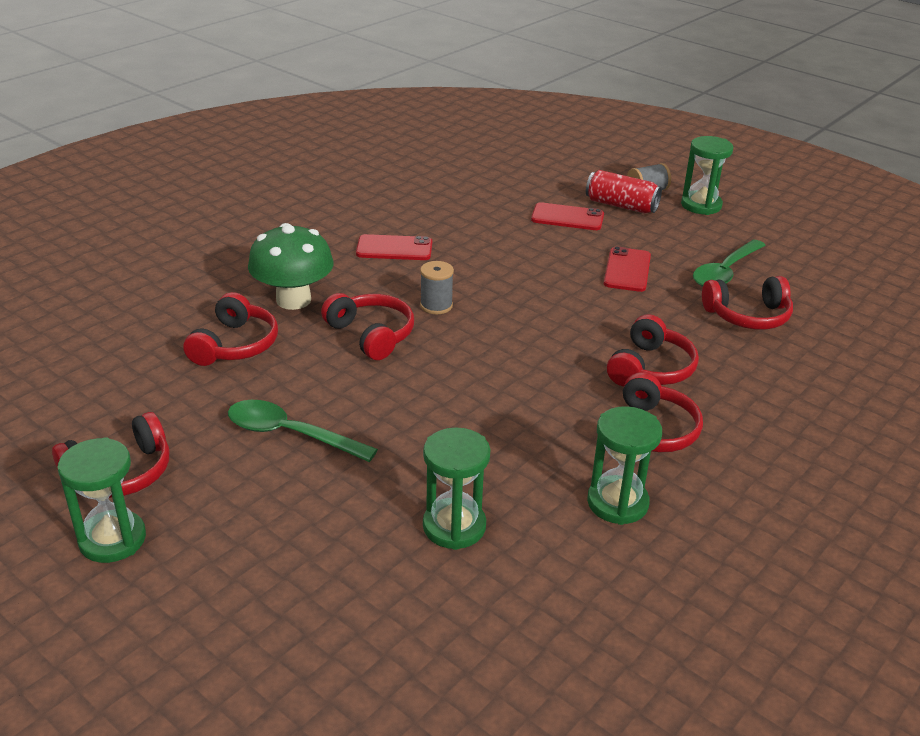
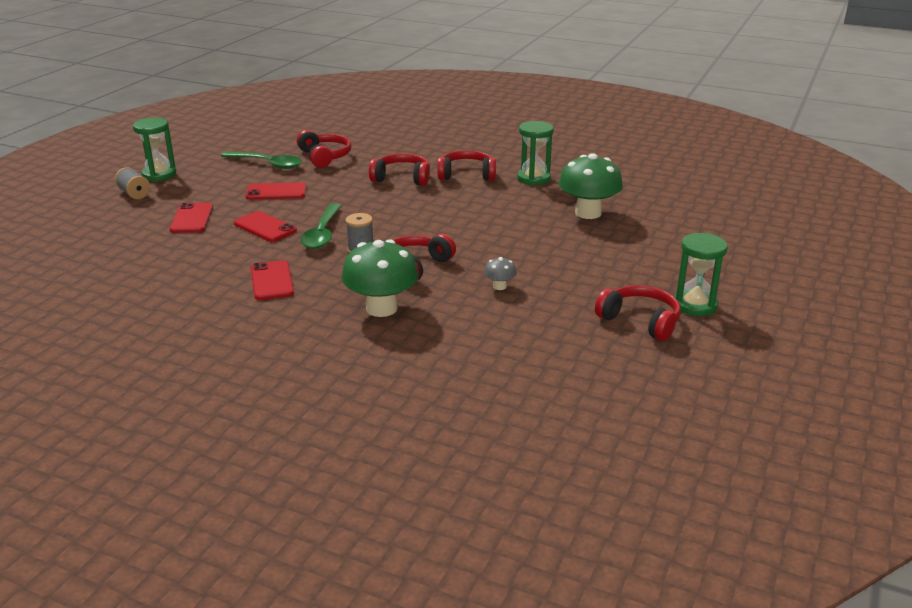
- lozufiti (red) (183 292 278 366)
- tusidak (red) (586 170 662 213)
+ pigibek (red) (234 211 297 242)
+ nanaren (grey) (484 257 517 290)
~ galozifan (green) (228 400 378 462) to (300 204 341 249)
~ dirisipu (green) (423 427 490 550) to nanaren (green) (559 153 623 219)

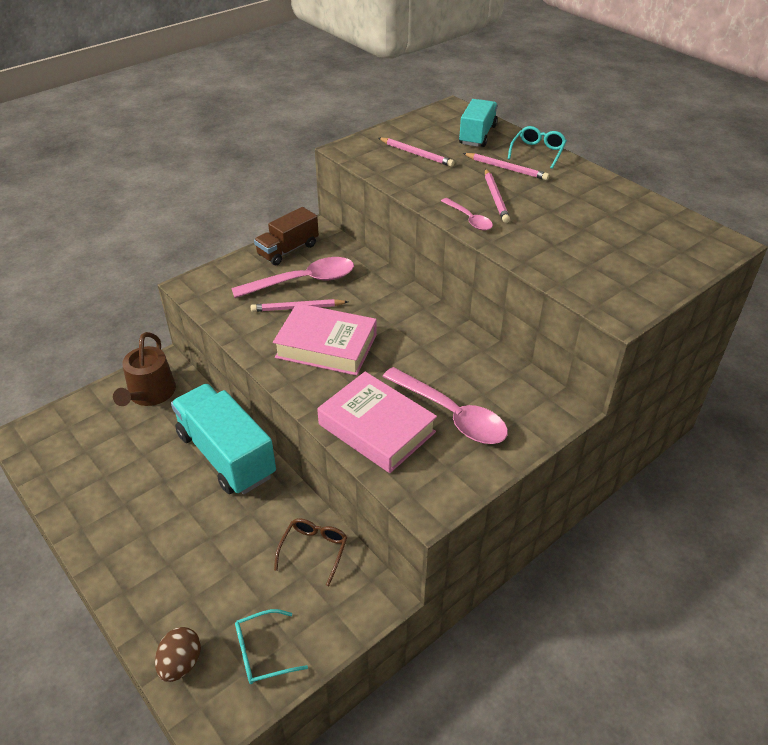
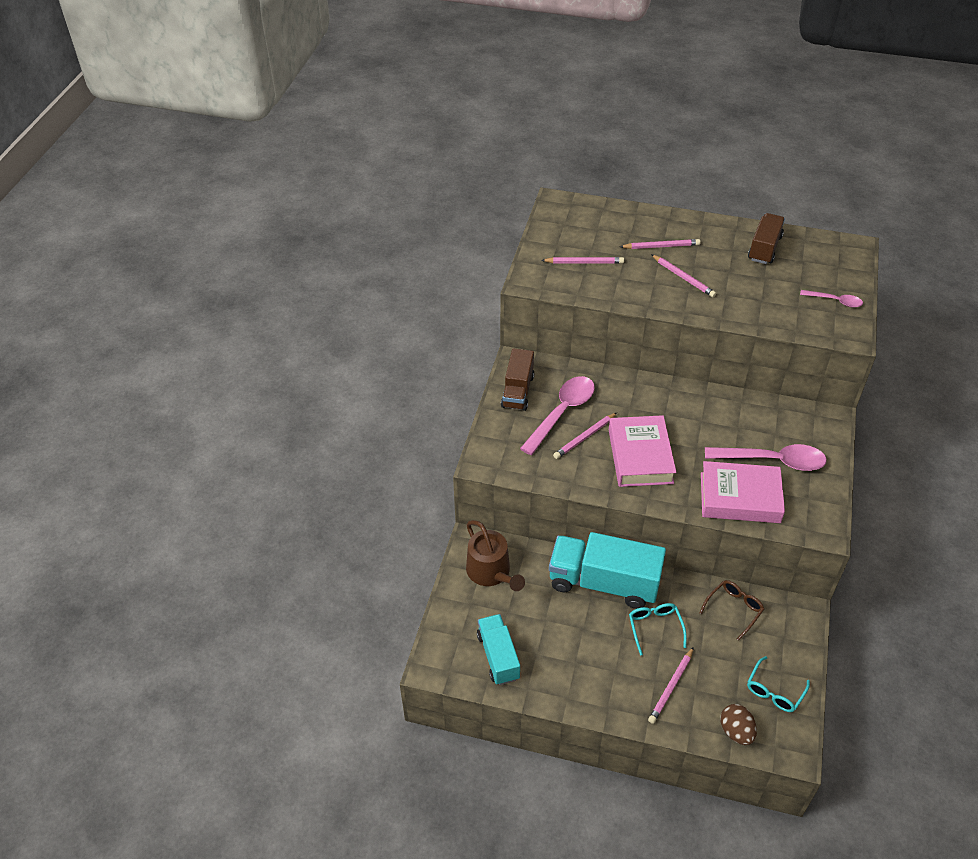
+ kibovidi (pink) (648 647 694 724)
+ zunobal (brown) (748 213 785 264)
~ galozifan (pink) (441 198 493 230) to (800 290 863 307)
~ zunobal (turquoise) (459 99 498 147) to (477 614 520 685)
~ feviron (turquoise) (508 126 567 169) to (629 603 687 656)
~ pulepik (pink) (273 303 377 376) = (609 415 676 487) 75 degrees counterclockwise
~ feviron (brown) (274 518 347 586) = (700 580 764 641) 60 degrees clockwise

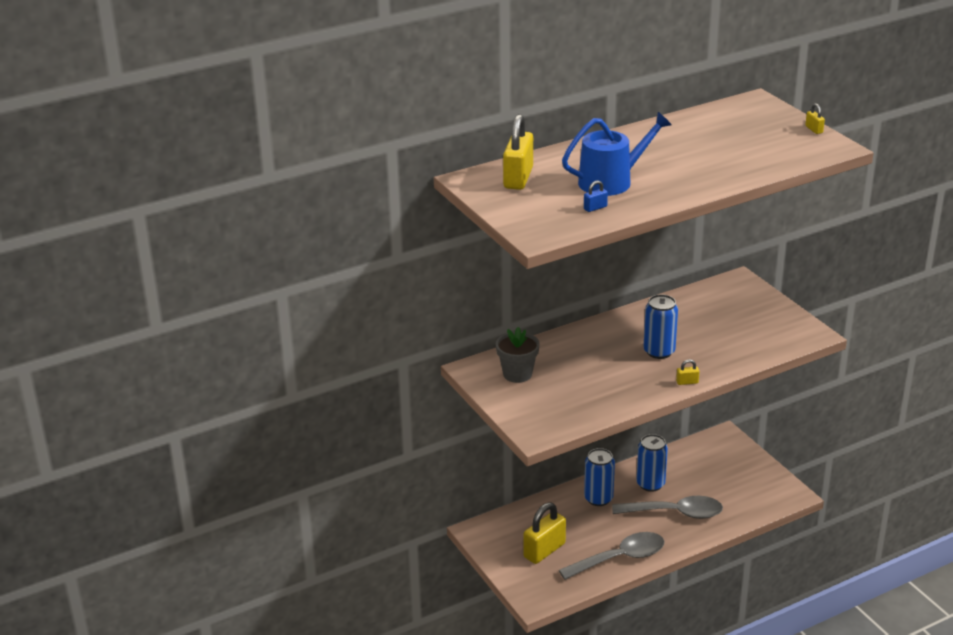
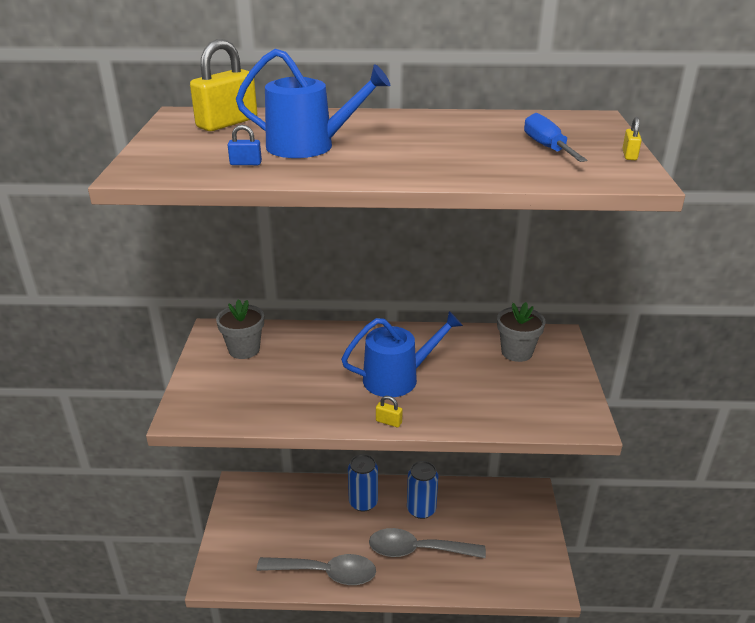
- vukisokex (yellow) (524 502 566 564)
+ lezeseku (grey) (497 302 546 362)
+ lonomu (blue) (524 113 587 162)
~ tusidak (blue) (643 294 678 359) to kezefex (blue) (341 311 463 397)
~ galozifan (grey) (612 496 723 519) = (369 528 486 558) 150 degrees clockwise

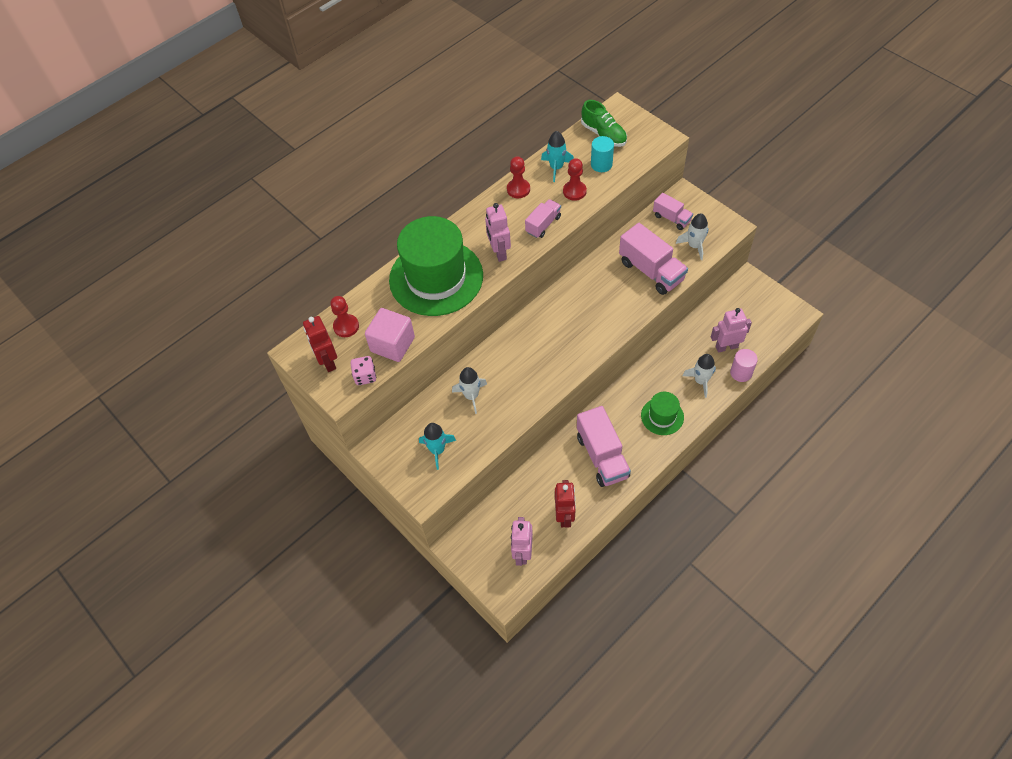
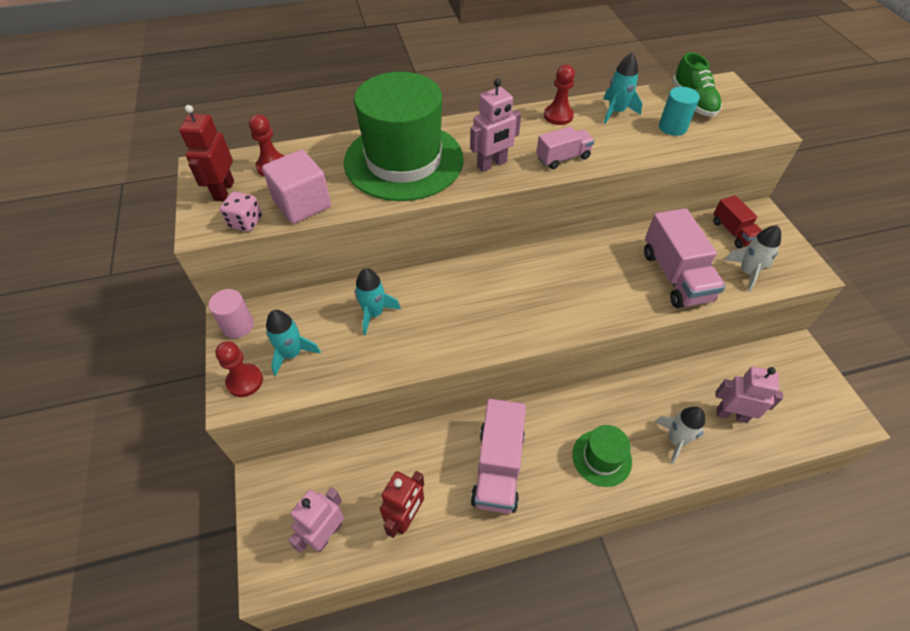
~ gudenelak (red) (563 158 587 201) to (215 341 263 397)
~ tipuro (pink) (730 349 758 382) to (208 289 254 338)
~ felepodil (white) (452 367 487 414) to felepodil (turquoise) (355 268 401 335)
~ zunobal (pink) (653 193 693 230) to zunobal (red) (713 195 763 248)
~ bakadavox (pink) (485 203 511 262) = (470 78 521 172) 135 degrees counterclockwise

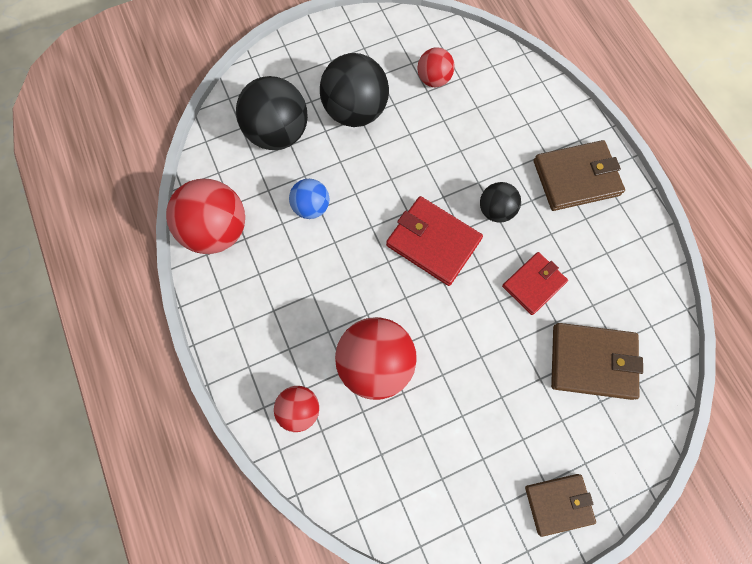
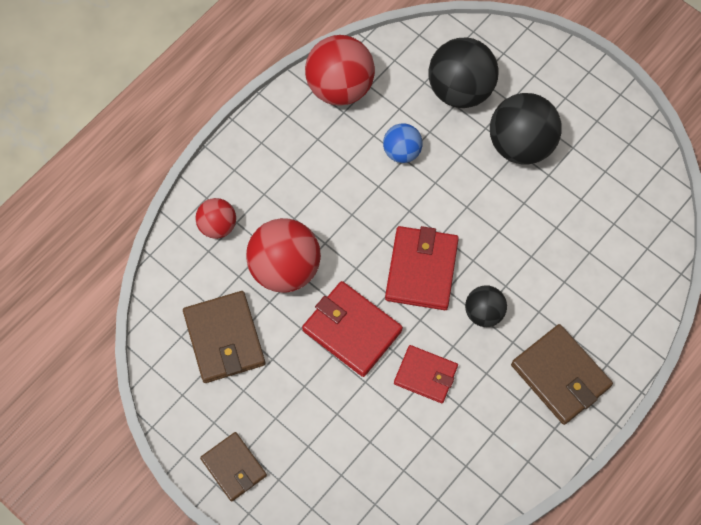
- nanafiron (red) (417 48 455 87)
+ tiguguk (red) (302 281 403 377)
~ tiguguk (brown) (551 323 643 400) to (183 291 265 383)

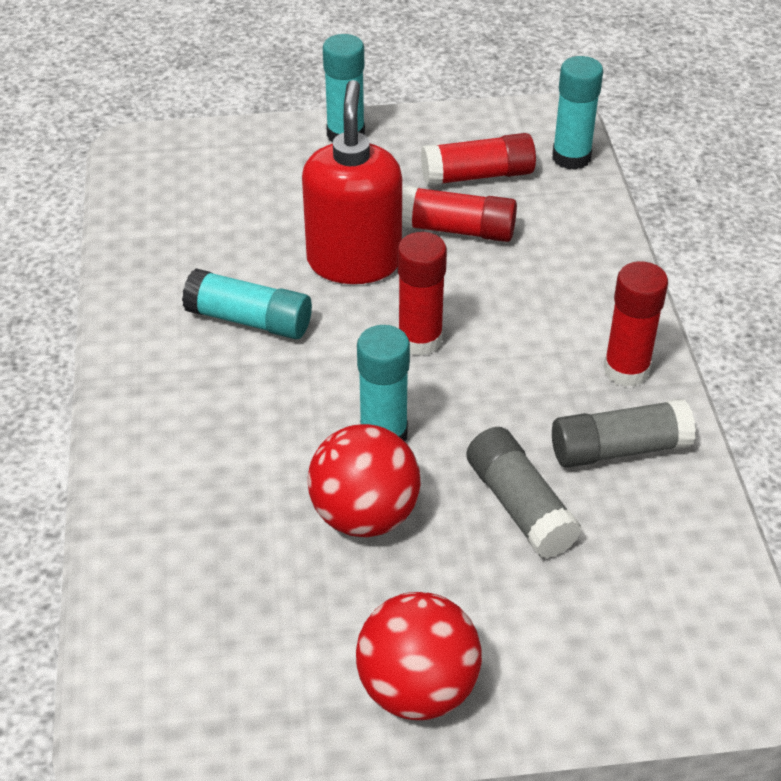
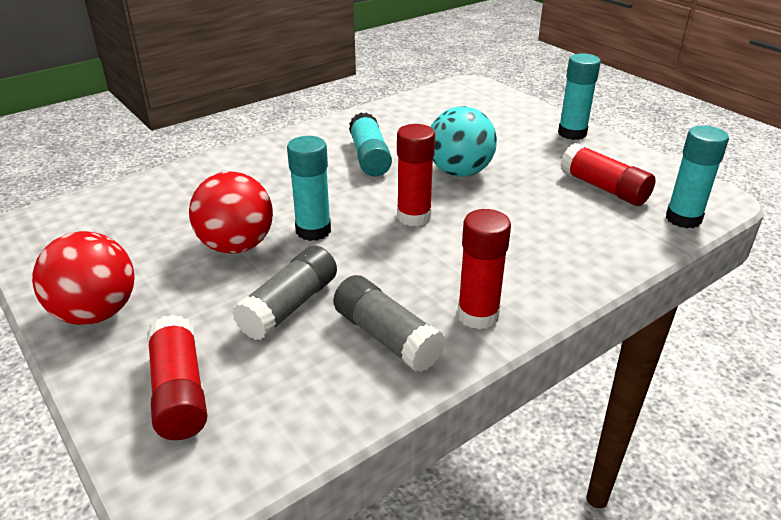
~ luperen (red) (402 185 517 242) to (147 315 207 440)
~ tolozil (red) (302 80 402 284) to nanafiron (turquoise) (431 106 497 177)

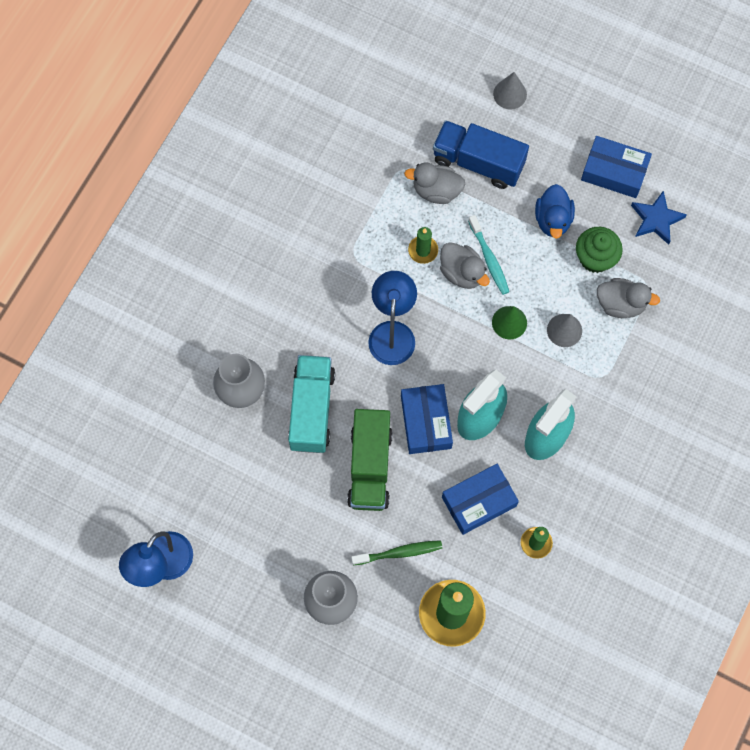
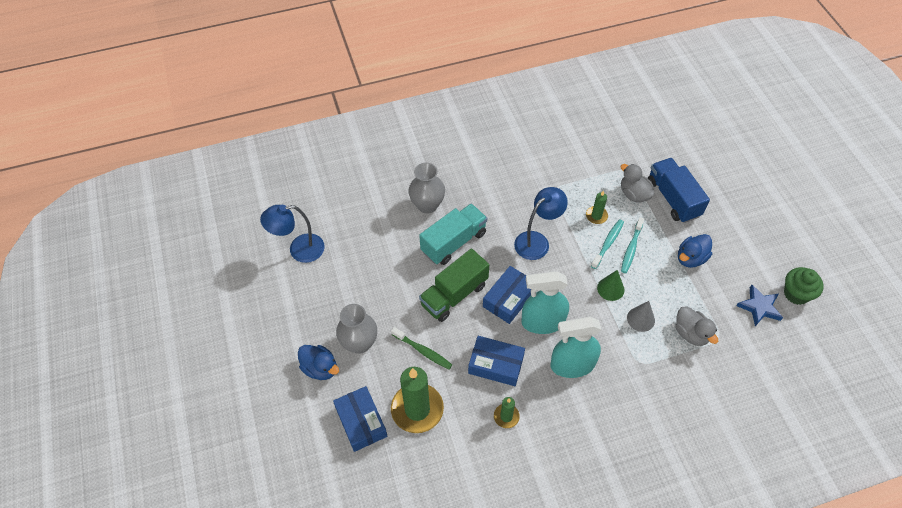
- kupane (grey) (493 72 527 110)
+ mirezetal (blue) (298 345 339 380)
~ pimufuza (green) (576 227 623 273) to (784 267 824 305)
~ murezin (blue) (581 136 652 198) to (333 386 387 452)
~ mirezetal (grey) (440 242 490 289) to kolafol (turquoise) (591 219 624 269)

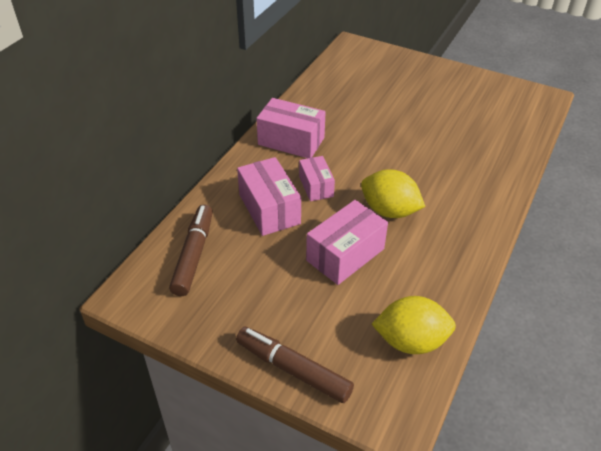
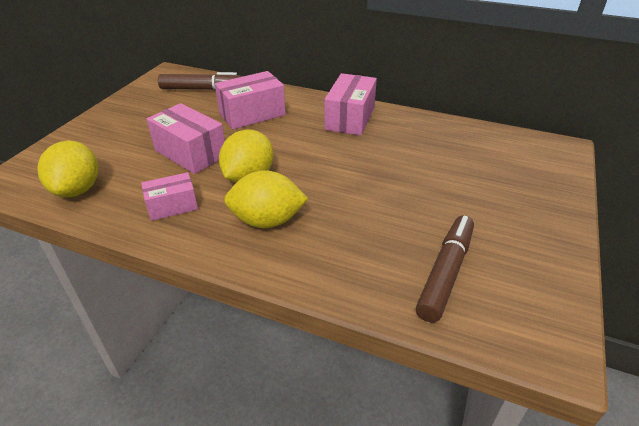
+ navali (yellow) (224 170 308 228)
~ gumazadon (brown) (236 327 354 403) to (416 215 474 322)
~ murezin (pink) (299 156 335 201) to (141 172 198 221)

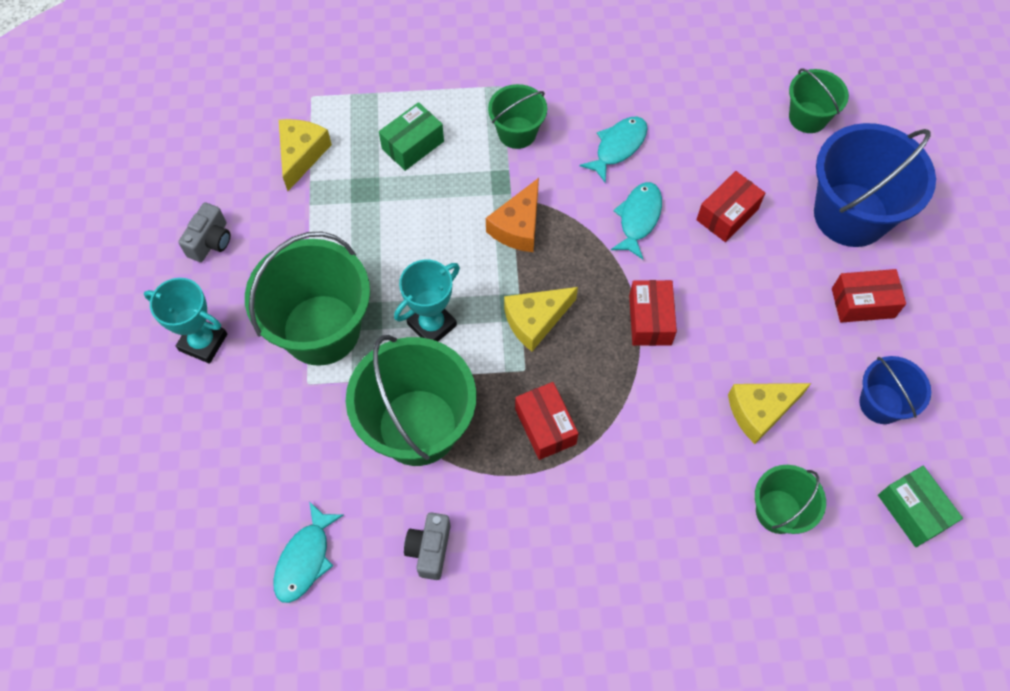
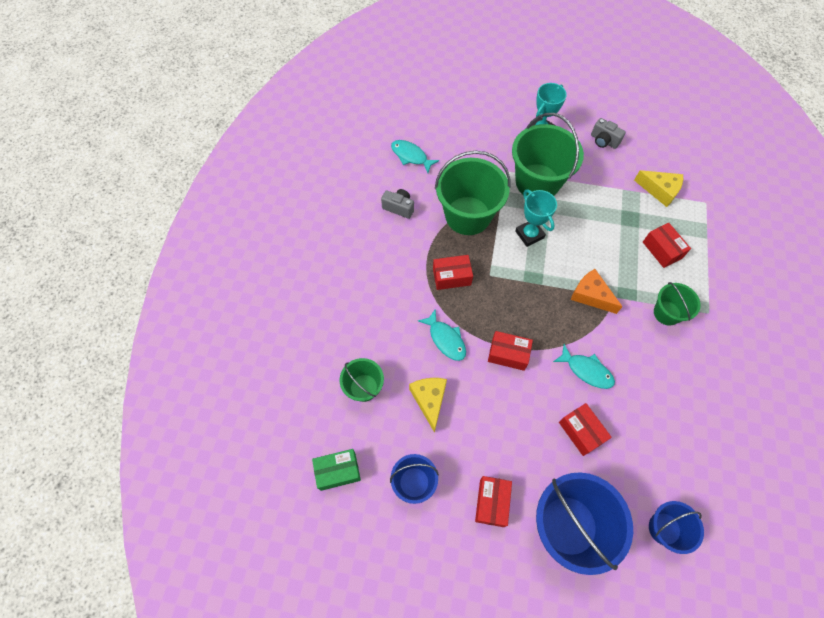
- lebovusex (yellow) (504 287 578 351)
~ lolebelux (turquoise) (579 116 647 183) to (418 309 466 361)
~ murezin (green) (379 102 444 171) to murezin (red) (643 222 691 268)
~ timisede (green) (789 68 849 133) to timisede (blue) (649 501 704 554)

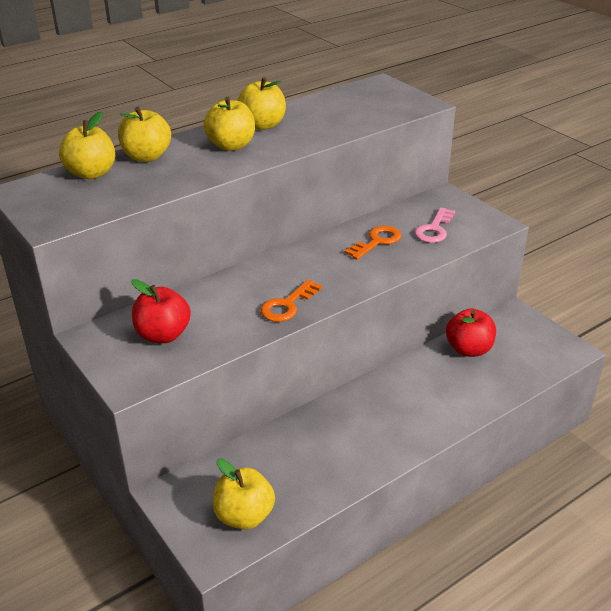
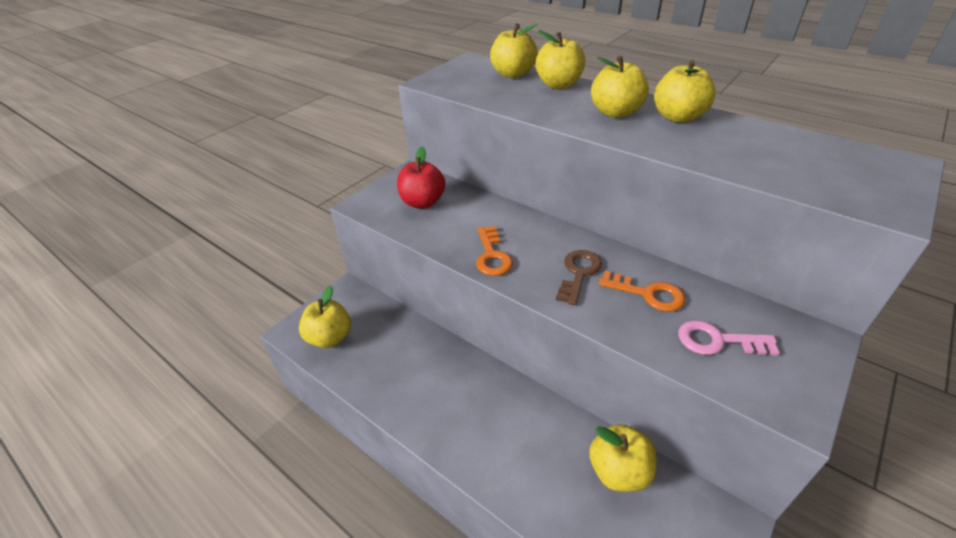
+ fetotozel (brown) (556 250 602 305)
~ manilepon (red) (446 308 496 357) to manilepon (yellow) (589 424 657 492)
~ fetotozel (orange) (260 279 322 322) = (476 226 513 276) 120 degrees counterclockwise

